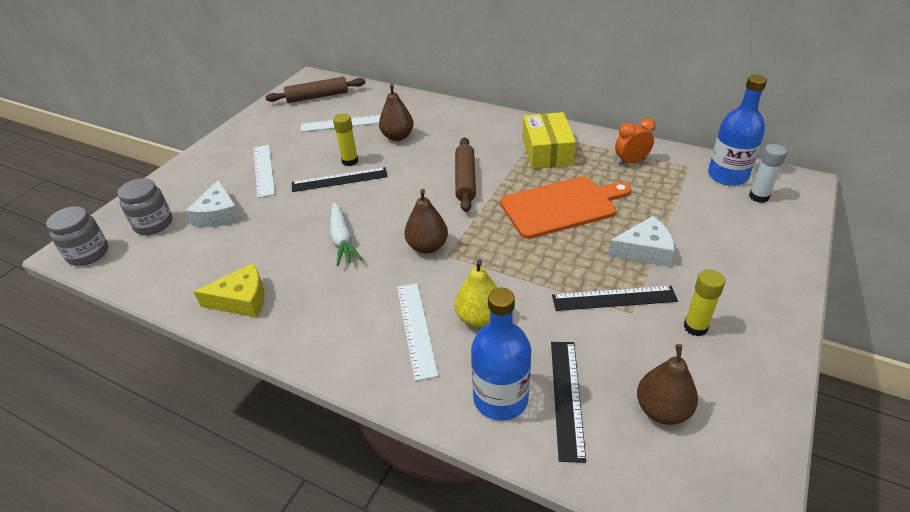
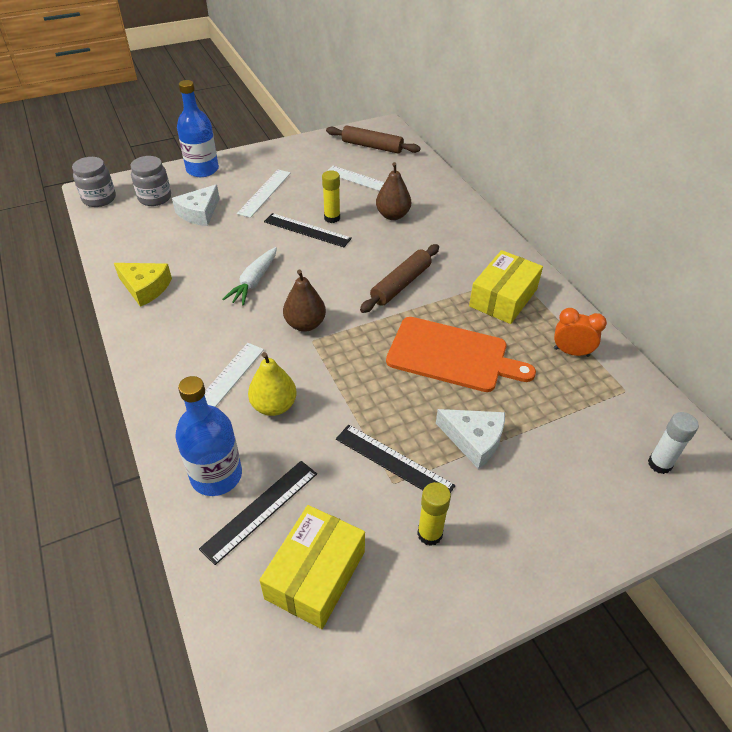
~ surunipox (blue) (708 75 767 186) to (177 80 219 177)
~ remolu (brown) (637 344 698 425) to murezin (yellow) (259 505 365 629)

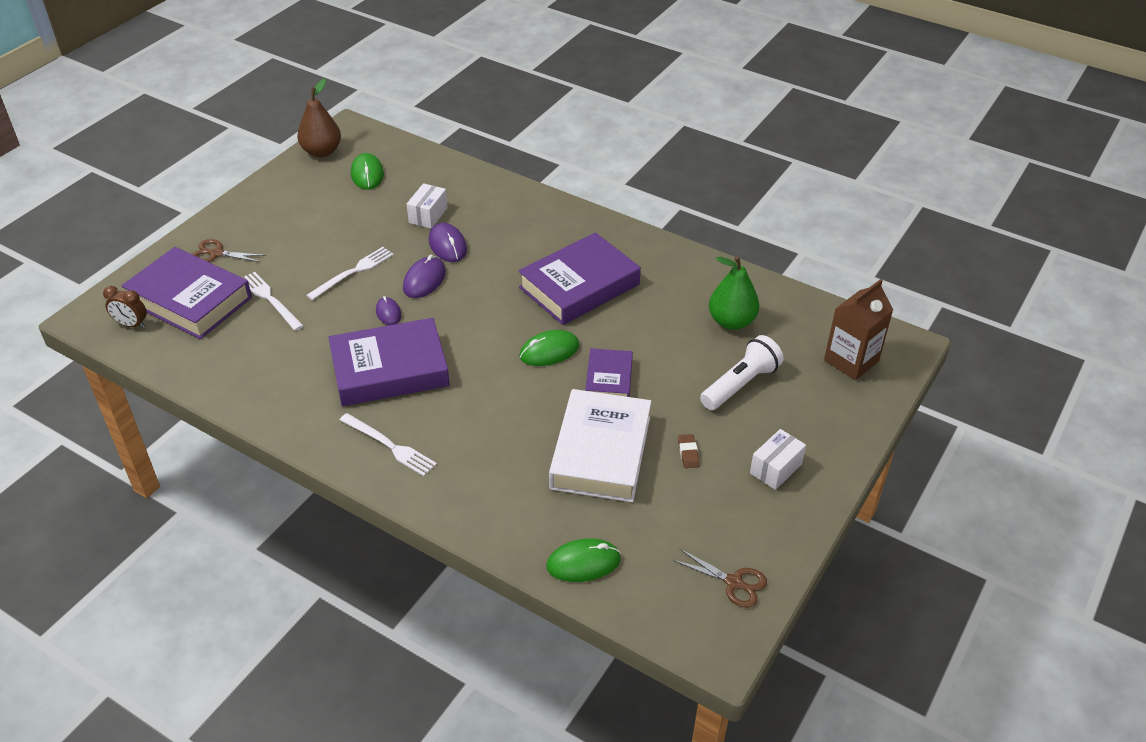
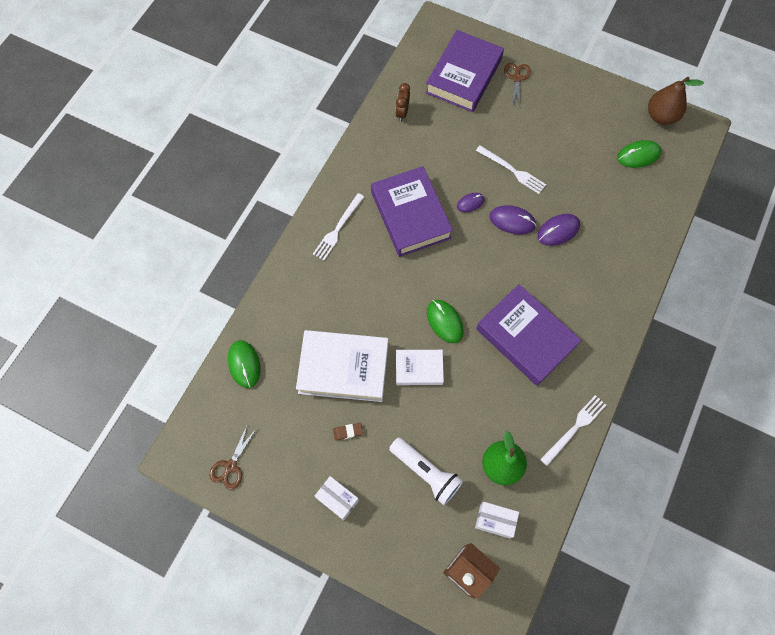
~ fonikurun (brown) (103 286 147 328) to (395 83 410 122)
~ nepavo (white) (244 272 303 331) to (540 395 606 466)
~ murezin (white) (407 183 448 229) to (475 502 519 539)
~ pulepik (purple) (585 348 633 397) to pulepik (white) (396 350 444 385)

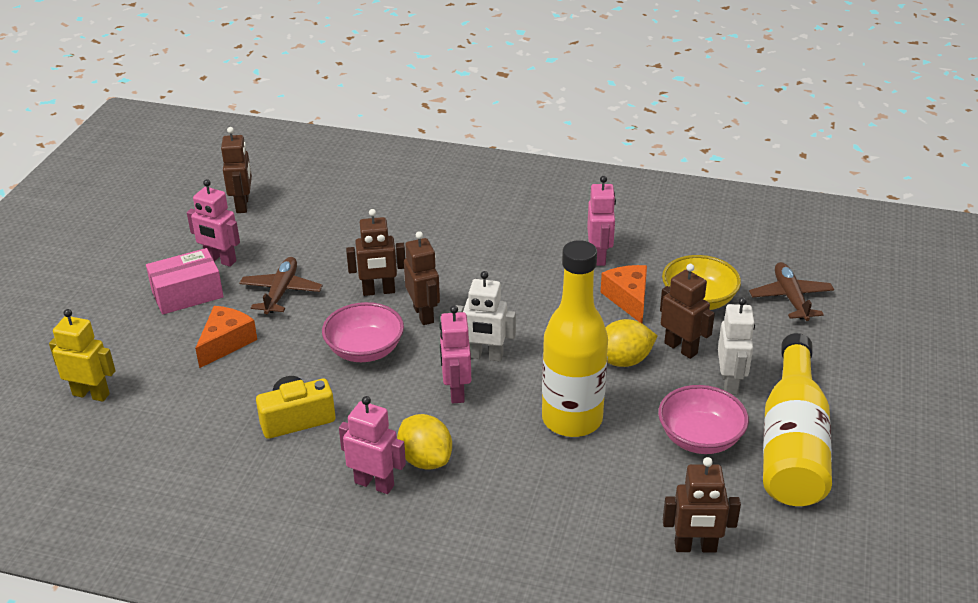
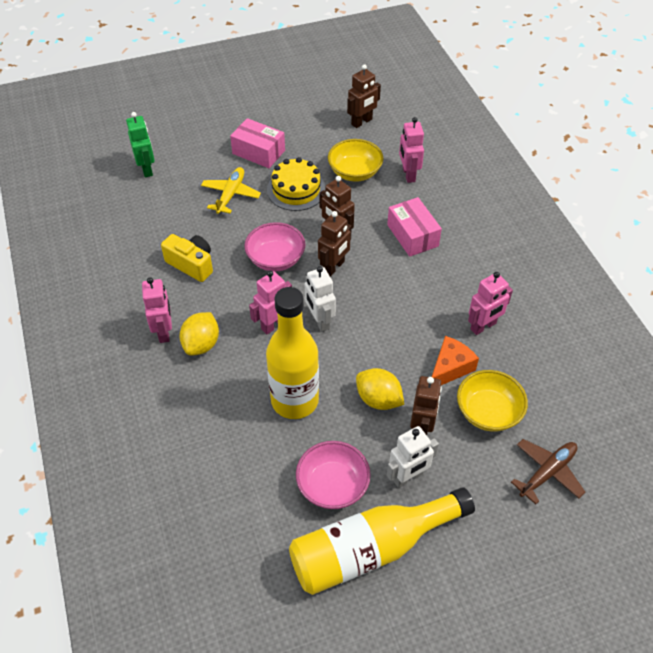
- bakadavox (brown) (663 457 741 552)
+ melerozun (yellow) (328 139 383 182)
+ murezin (pink) (387 197 442 257)
~ bakadavox (pink) (187 179 240 267) to (399 117 424 183)
~ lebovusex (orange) (195 306 257 368) to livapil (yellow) (201 167 261 214)
~ livapil (brown) (239 257 323 314) to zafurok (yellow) (267 157 325 211)
~ bakadavox (yellow) (49 309 116 402) to bakadavox (green) (126 112 155 177)

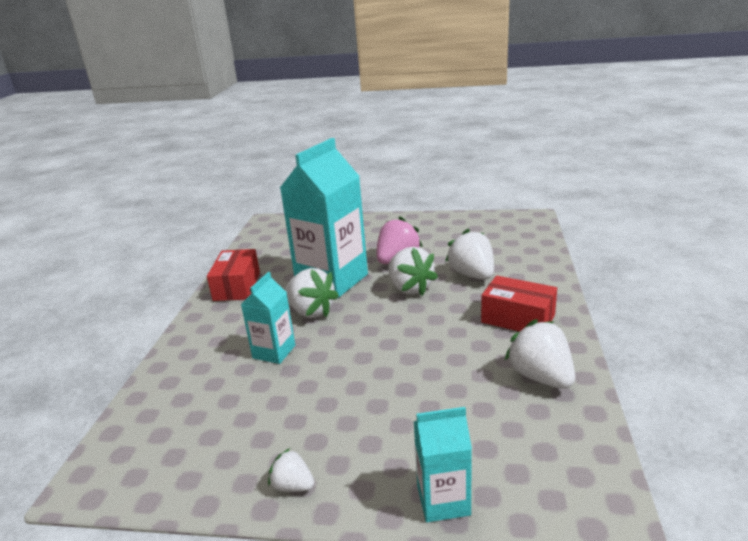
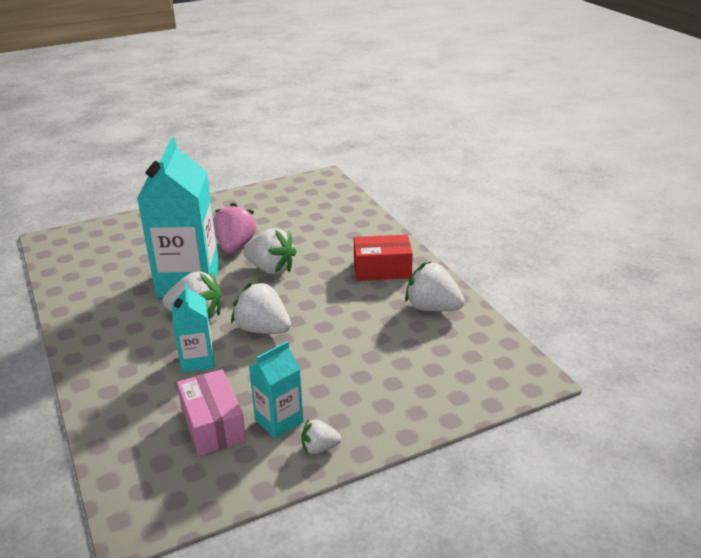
- murezin (red) (207 249 260 301)
+ murezin (pink) (177 369 246 456)
~ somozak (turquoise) (414 407 472 522) to (249 341 304 439)
~ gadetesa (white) (445 229 494 280) to (231 281 291 334)

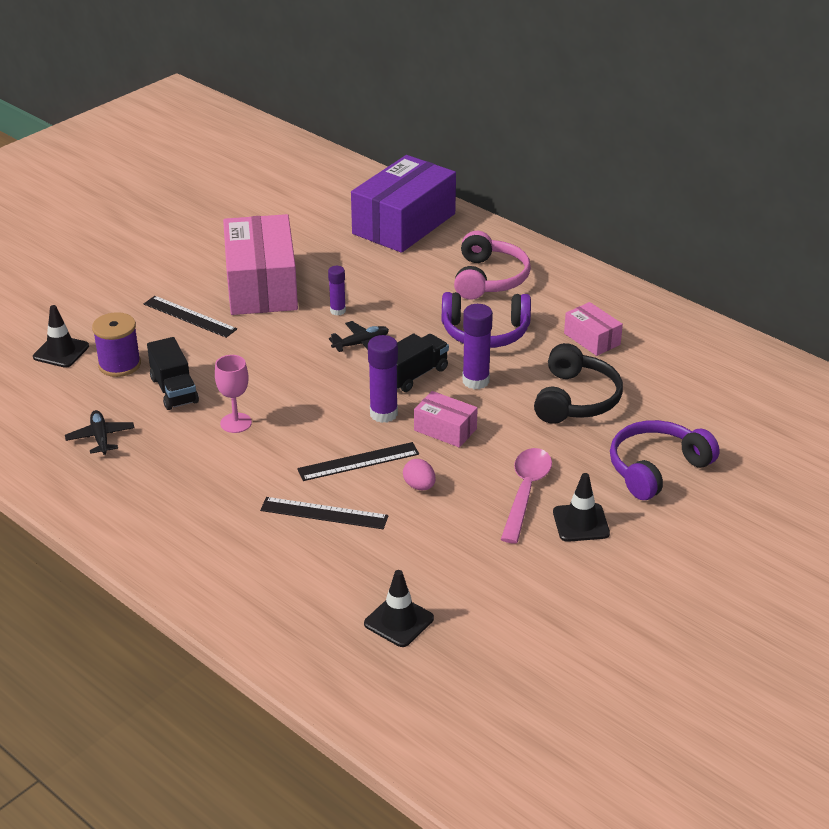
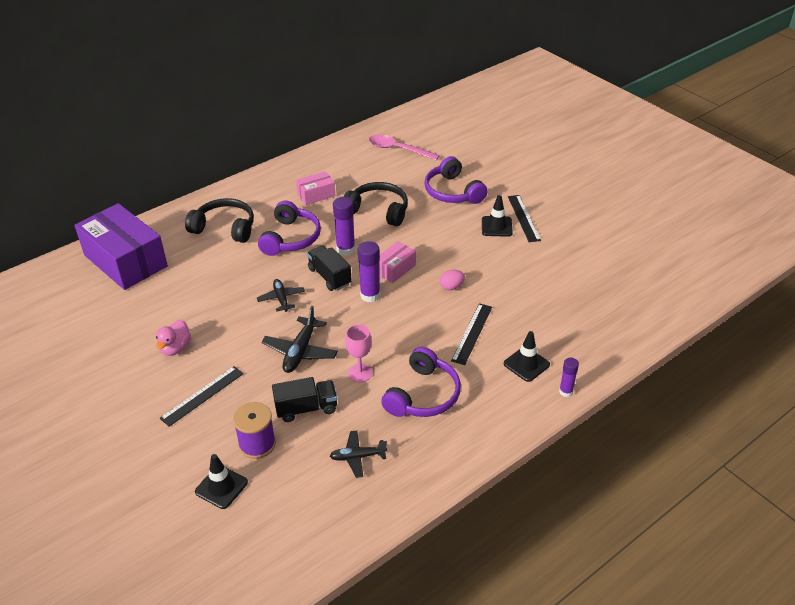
+ livapil (black) (262 306 338 373)
+ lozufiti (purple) (381 347 461 417)
~ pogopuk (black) (297 442 419 481) to (508 195 541 242)
~ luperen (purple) (328 266 346 315) to (559 358 579 397)
~ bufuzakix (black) (364 570 434 647) to (504 331 550 382)
~ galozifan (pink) (501 448 552 544) to (369 135 440 160)
~ murezin (pink) (223 214 298 315) to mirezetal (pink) (156 320 191 356)
~ lozufiti (pink) (454 231 531 300) to lozufiti (black) (185 198 254 243)

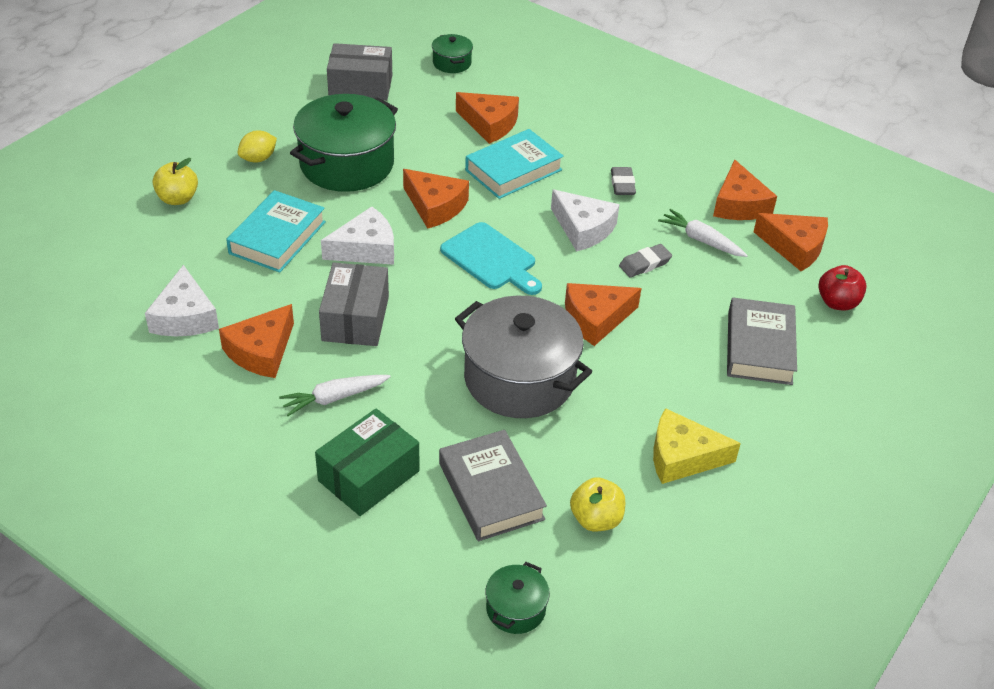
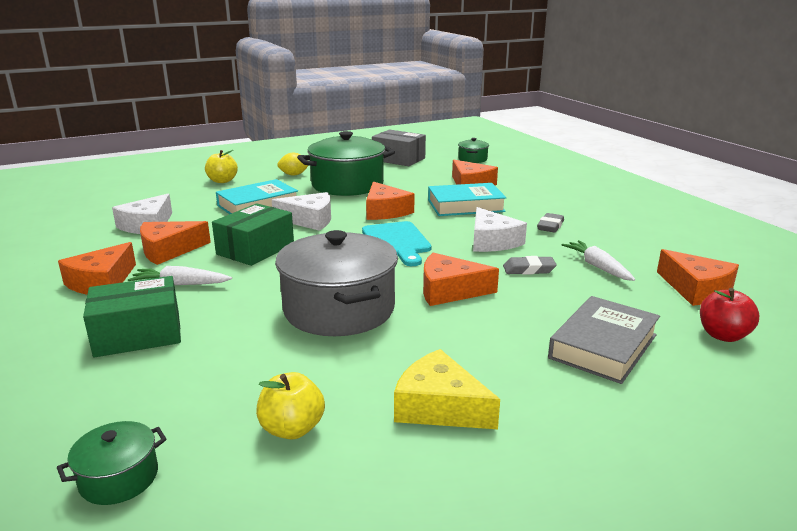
- pulepik (grey) (439 430 547 541)
~ lebovusex (orange) (713 159 777 220) to (58 242 136 295)
~ murezin (grey) (319 262 389 346) to murezin (green) (212 203 294 266)

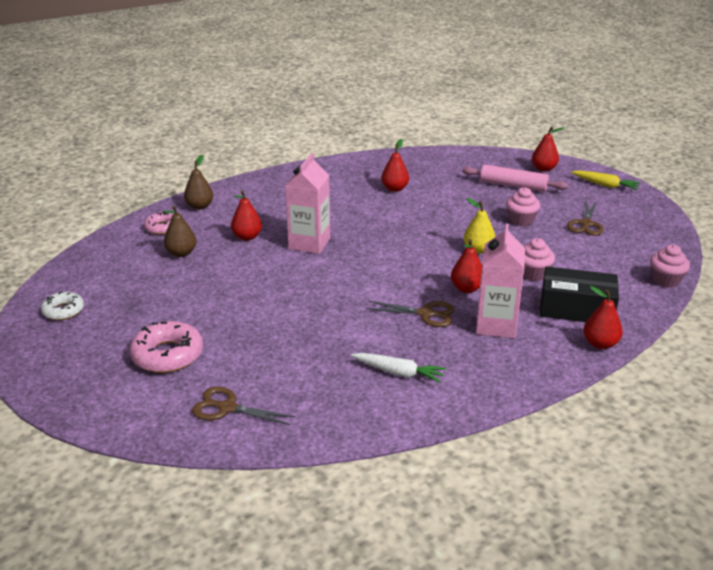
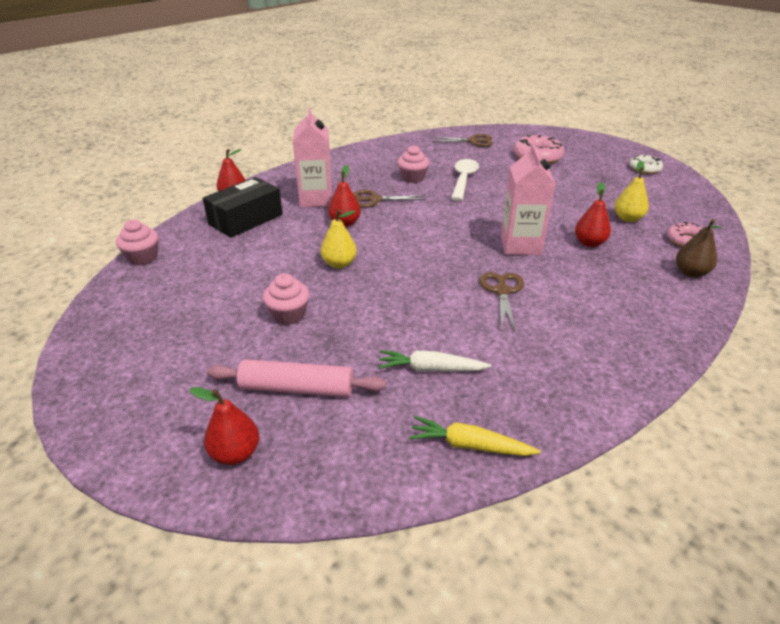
- remolu (red) (381 139 409 192)
+ galozifan (white) (451 159 479 201)
~ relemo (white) (350 353 446 383) to (378 350 491 372)
~ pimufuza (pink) (523 238 555 281) to (397 145 429 183)
~ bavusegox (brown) (567 201 604 236) to (479 272 524 331)
~ relemo (yellow) (571 171 641 190) to (409 416 541 456)
~ remolu (brown) (163 206 196 257) to remolu (yellow) (614 161 649 222)
~ murezin (black) (540 266 619 322) = (203 177 283 238) 45 degrees counterclockwise

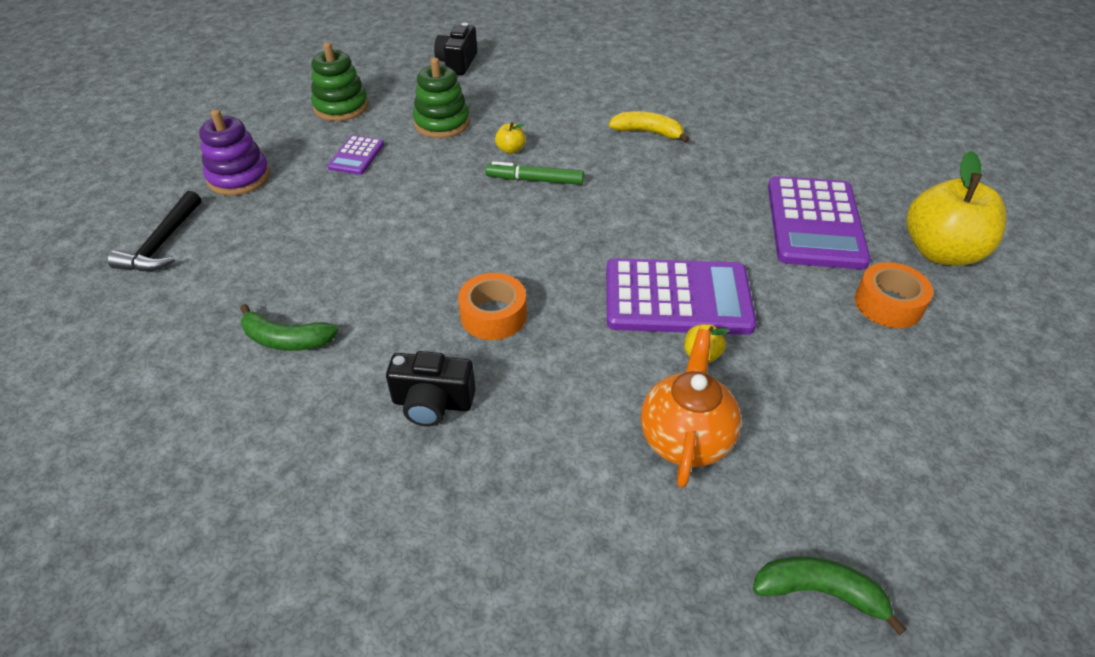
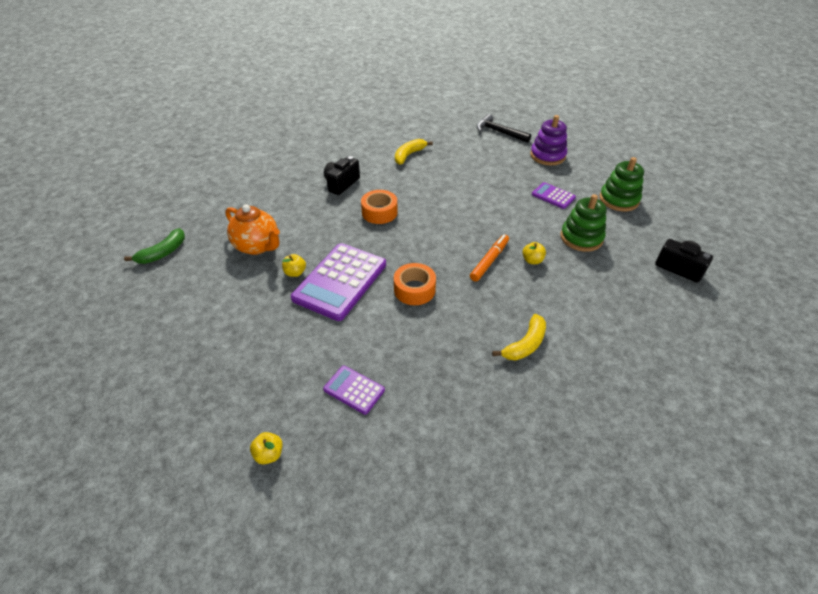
~ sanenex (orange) (855 262 933 328) to (394 263 436 305)
~ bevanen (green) (240 304 338 351) to bevanen (yellow) (395 139 433 165)
~ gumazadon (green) (485 161 584 185) to gumazadon (orange) (470 234 509 282)
~ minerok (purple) (768 176 871 270) = (323 365 385 415) x0.49
~ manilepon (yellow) (907 151 1007 266) = (250 432 283 464) x0.41

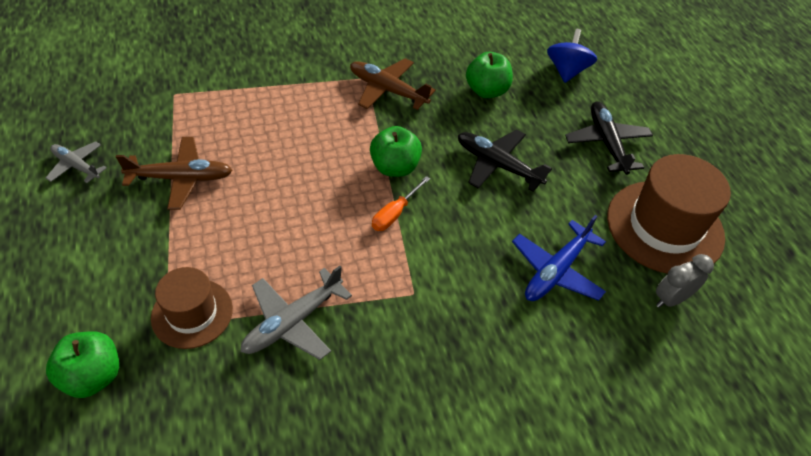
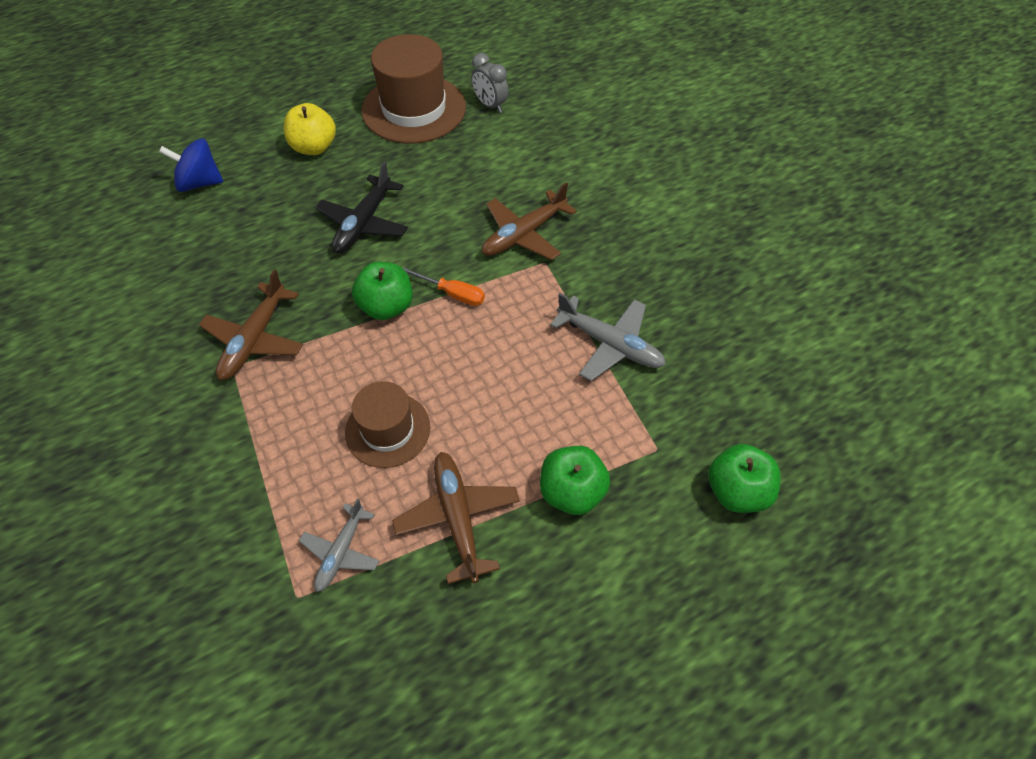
- livapil (blue) (512 215 606 301)
+ livapil (brown) (482 182 577 260)
~ livapil (grey) (46 141 107 183) to (299 499 379 592)
~ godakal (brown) (151 267 233 349) to (345 381 430 468)
~ manilepon (green) (466 52 513 98) to (540 446 610 515)
~ livapil (black) (565 101 653 175) to manilepon (yellow) (284 103 336 155)

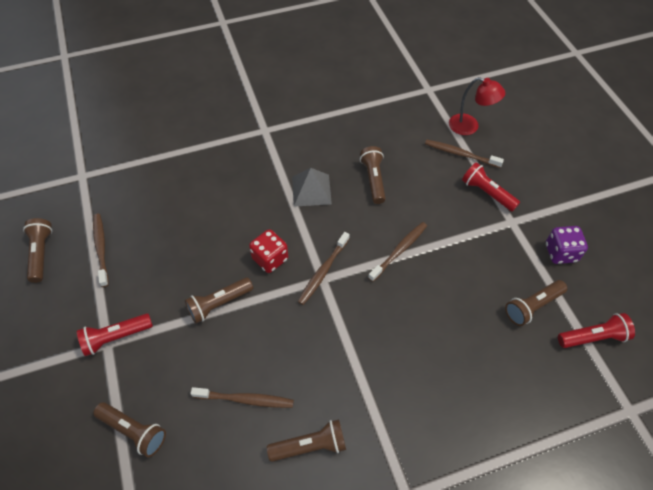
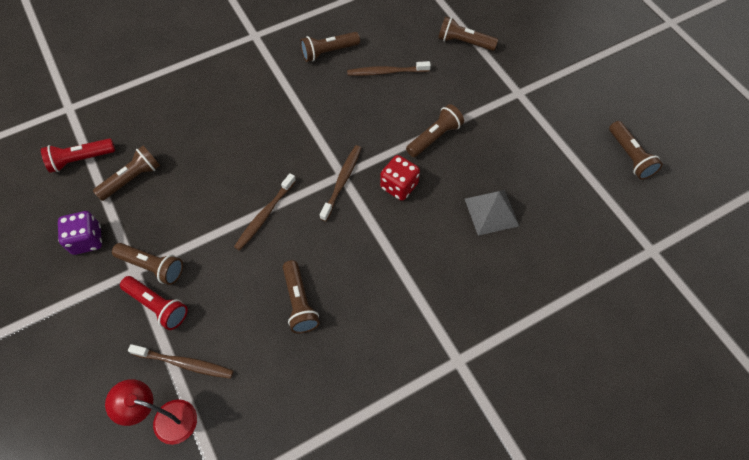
- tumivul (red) (77 313 153 356)
- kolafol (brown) (93 214 109 287)
+ tumivul (brown) (112 243 183 285)
~ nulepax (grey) (292 168 332 207) to (465 190 519 236)

